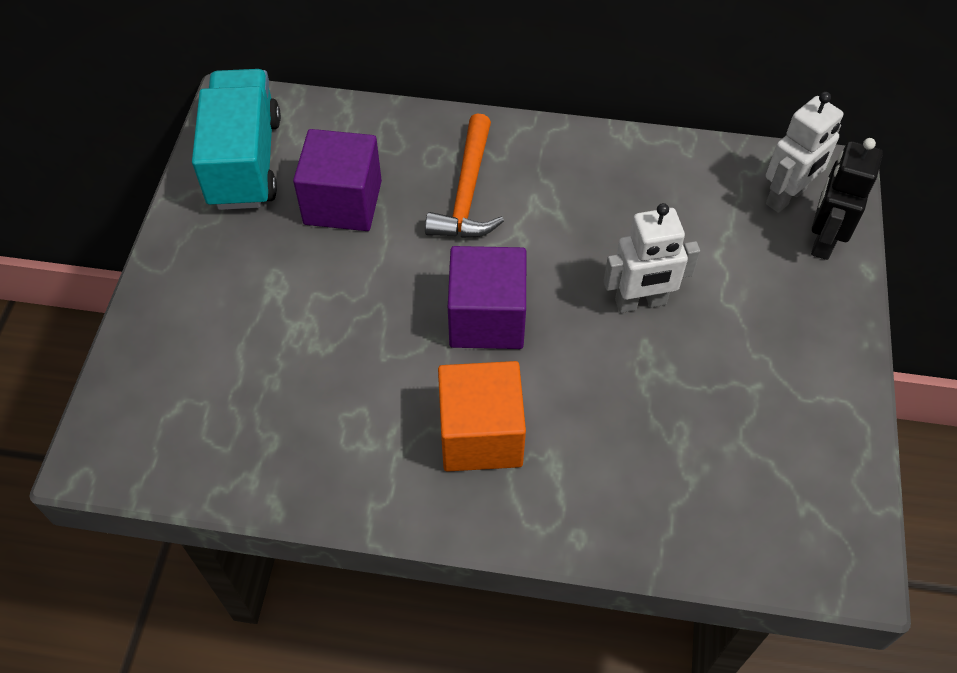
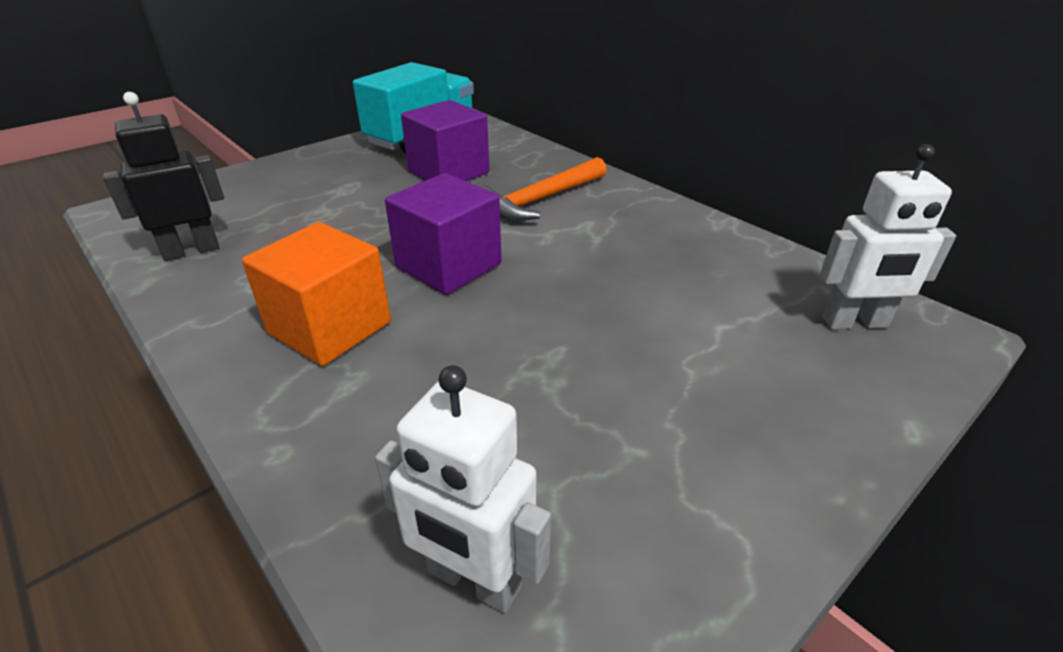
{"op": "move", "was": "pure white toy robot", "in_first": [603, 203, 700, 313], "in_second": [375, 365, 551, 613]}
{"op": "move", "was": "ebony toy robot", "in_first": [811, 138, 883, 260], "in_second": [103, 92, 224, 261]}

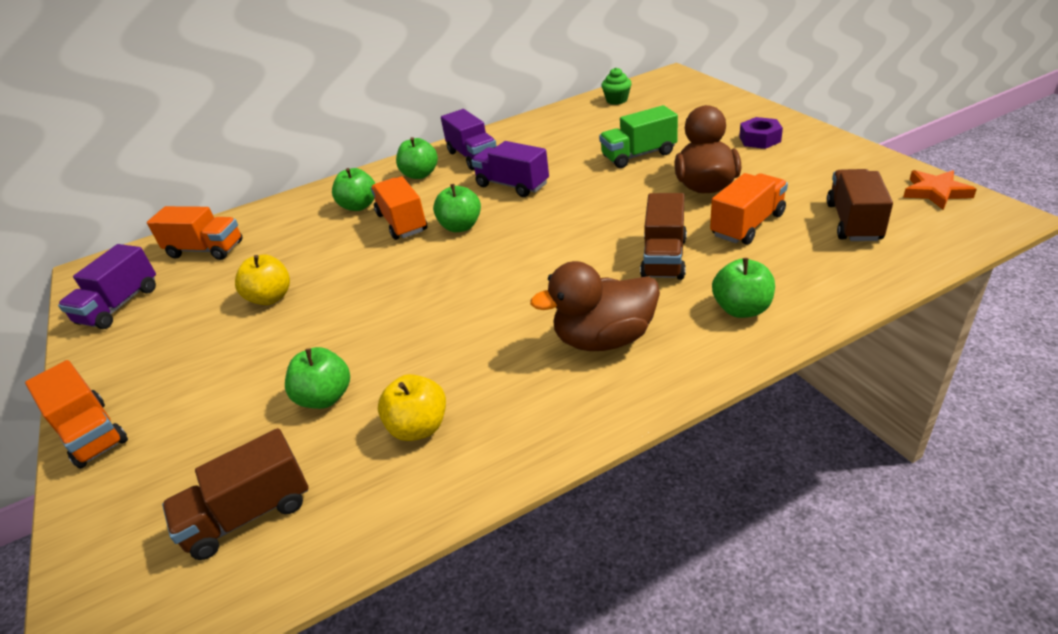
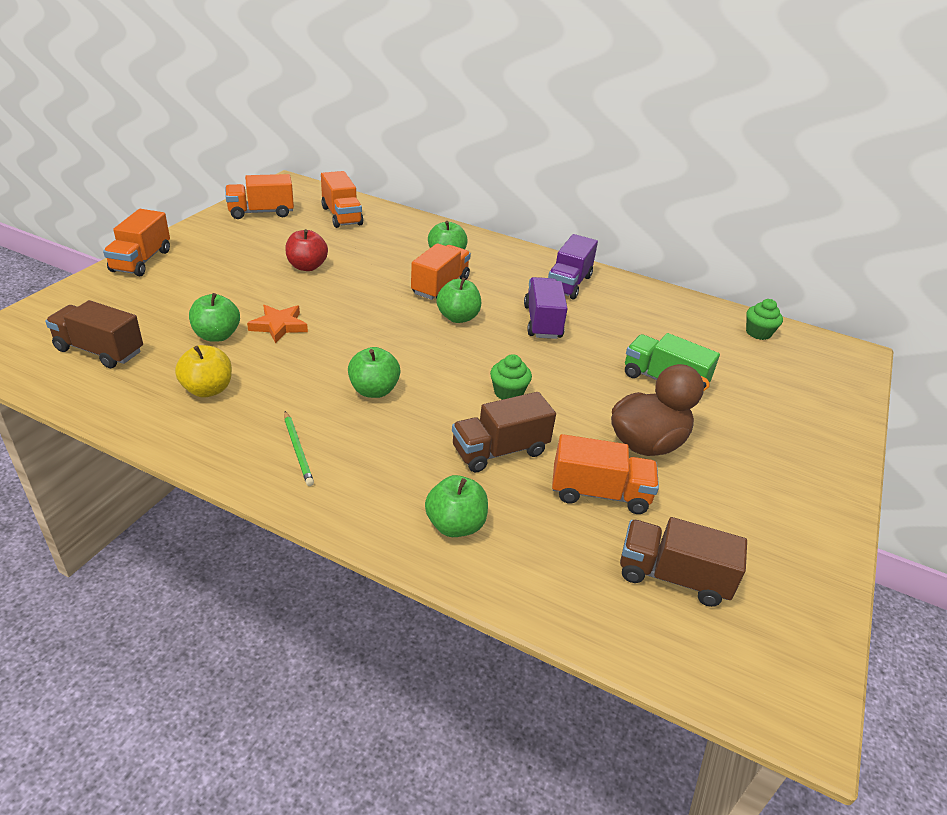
{"op": "recolor", "was": "royal purple truck", "now": "orange truck", "in_first": [58, 244, 156, 329], "in_second": [225, 174, 294, 219]}
{"op": "recolor", "was": "yellow apple", "now": "scarlet apple", "in_first": [235, 254, 290, 305], "in_second": [285, 229, 328, 271]}
{"op": "move", "was": "leaf-green apple", "in_first": [396, 137, 438, 179], "in_second": [348, 347, 401, 398]}
{"op": "delete", "was": "brown rubber duck", "in_first": [530, 261, 660, 351]}
{"op": "delete", "was": "royal purple hex nut", "in_first": [739, 117, 783, 149]}
{"op": "rotate", "was": "brown truck", "in_first": [827, 169, 893, 241], "in_second": [620, 517, 747, 607], "clockwise": -135}
{"op": "move", "was": "orange star", "in_first": [903, 170, 977, 209], "in_second": [247, 305, 308, 343]}
{"op": "insert", "now": "leaf-green wooden pencil", "in_second": [284, 411, 314, 486]}
{"op": "insert", "now": "leaf-green fairy cake", "in_second": [490, 354, 532, 400]}

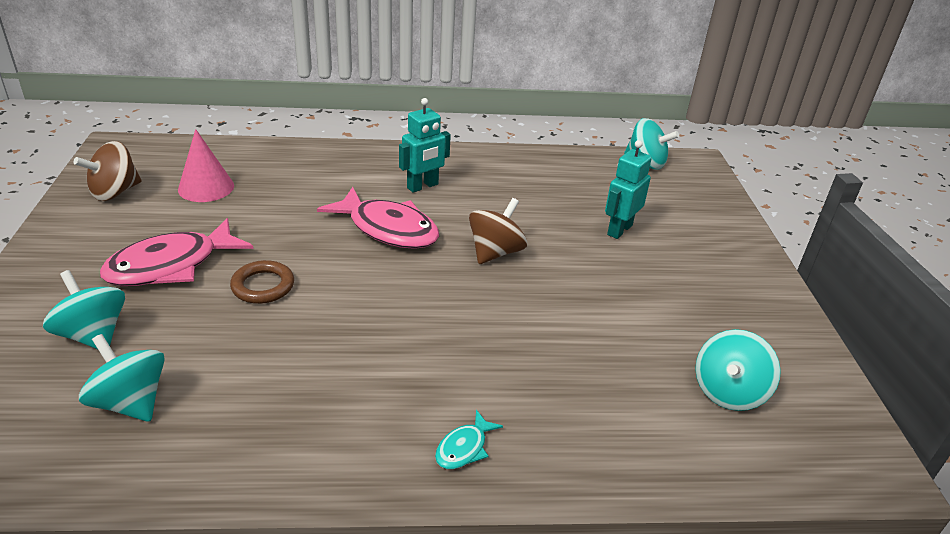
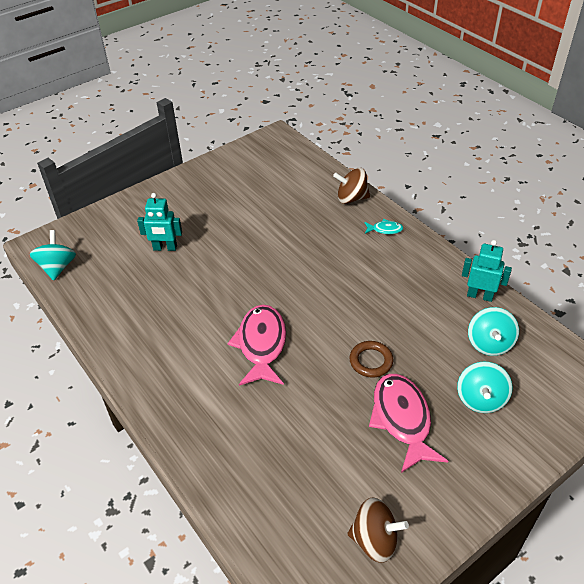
{"op": "rotate", "was": "rosy toy fish", "in_first": [100, 218, 253, 286], "in_second": [369, 374, 448, 473], "clockwise": -120}
{"op": "delete", "was": "rosy cone", "in_first": [178, 129, 234, 202]}
{"op": "move", "was": "teal toy robot", "in_first": [399, 98, 451, 193], "in_second": [462, 240, 512, 302]}
{"op": "move", "was": "brown toy top", "in_first": [469, 198, 527, 264], "in_second": [333, 168, 370, 204]}
{"op": "delete", "was": "teal toy top", "in_first": [695, 329, 781, 411]}

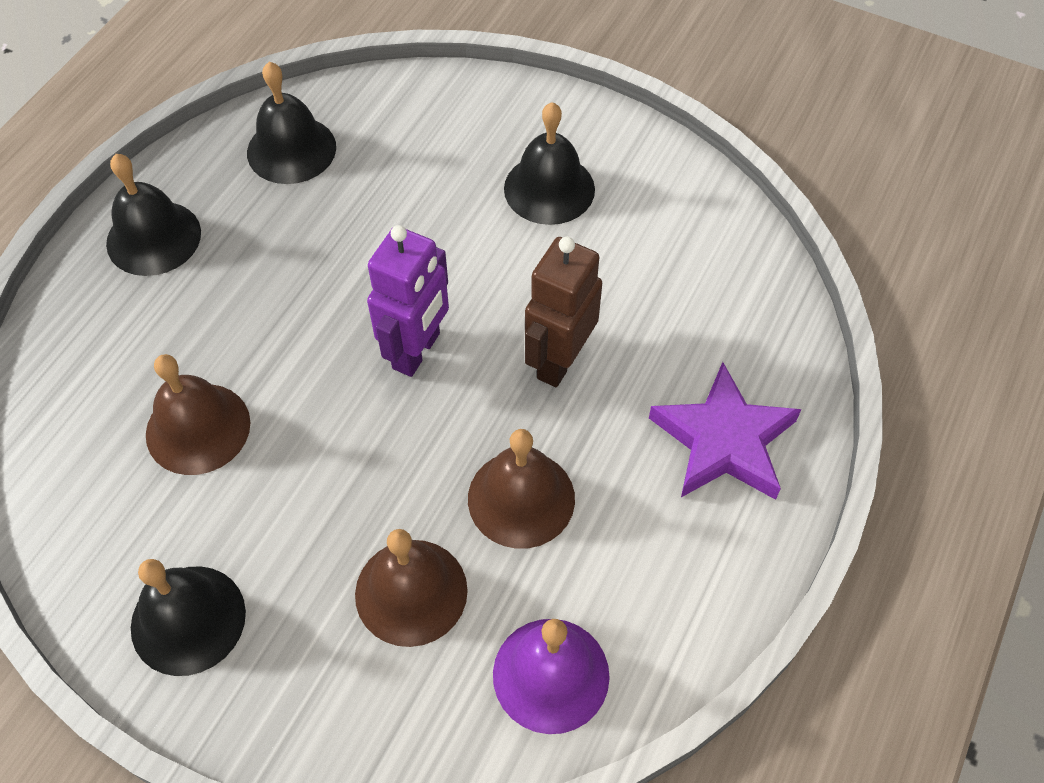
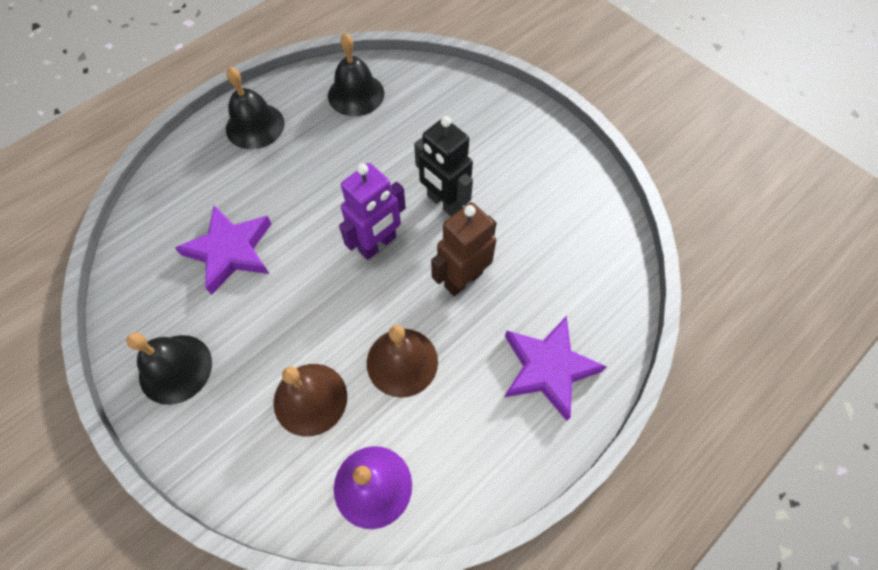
{"op": "replace", "was": "brown school bell", "now": "royal purple star", "in_first": [146, 354, 250, 475], "in_second": [175, 205, 272, 295]}
{"op": "delete", "was": "ebony school bell", "in_first": [504, 102, 595, 225]}
{"op": "insert", "now": "ebony toy robot", "in_second": [414, 116, 473, 216]}

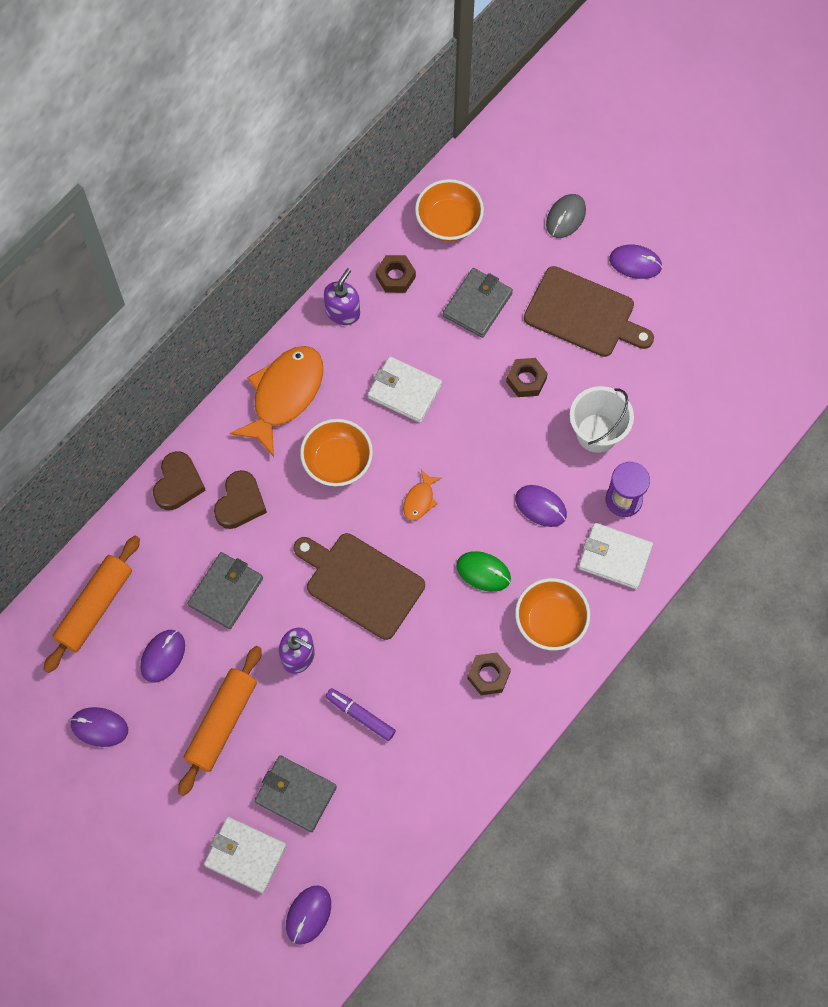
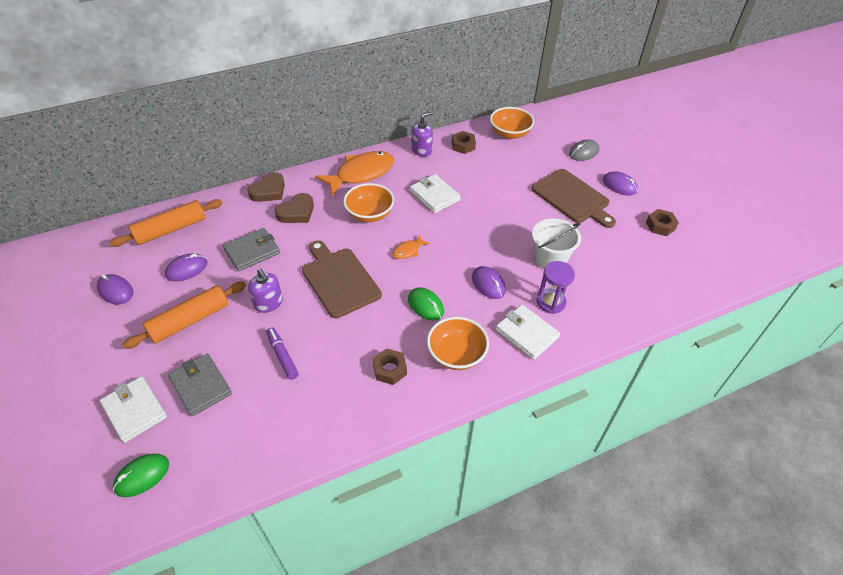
{"op": "recolor", "was": "royal purple computer mouse", "now": "leaf-green computer mouse", "in_first": [286, 885, 331, 945], "in_second": [113, 454, 169, 497]}
{"op": "delete", "was": "grey wallet", "in_first": [443, 268, 513, 338]}
{"op": "move", "was": "brown hex nut", "in_first": [506, 358, 548, 397], "in_second": [646, 209, 679, 236]}

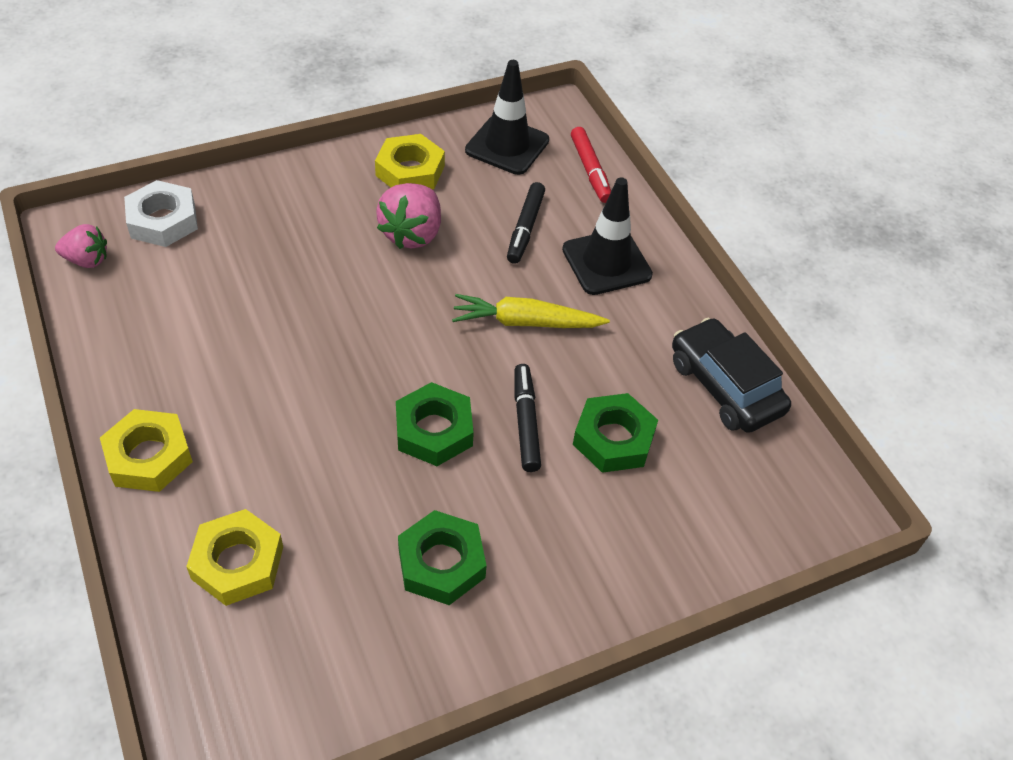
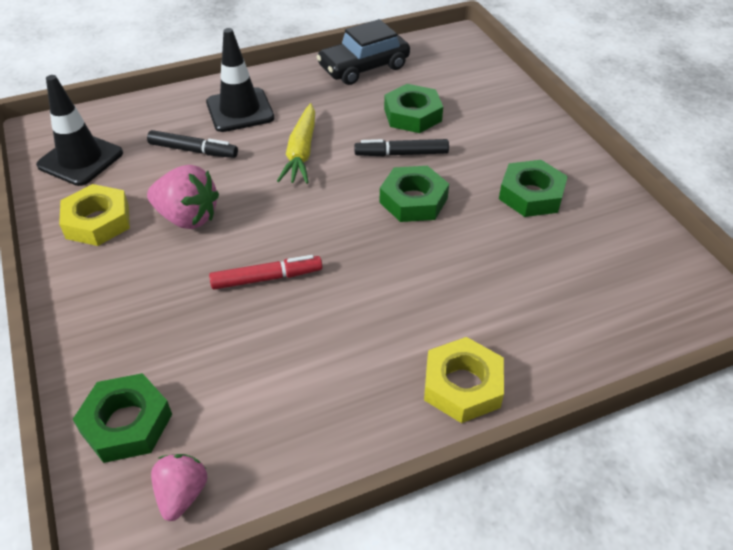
{"op": "recolor", "was": "pure white hex nut", "now": "leaf-green hex nut", "in_first": [124, 180, 198, 247], "in_second": [73, 373, 172, 463]}
{"op": "delete", "was": "yellow hex nut", "in_first": [186, 509, 283, 606]}
{"op": "move", "was": "scarlet marker pen", "in_first": [571, 127, 611, 203], "in_second": [209, 255, 322, 290]}

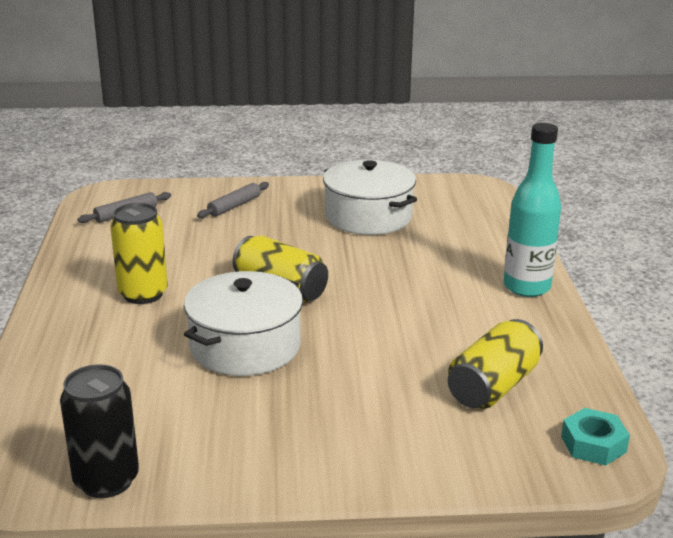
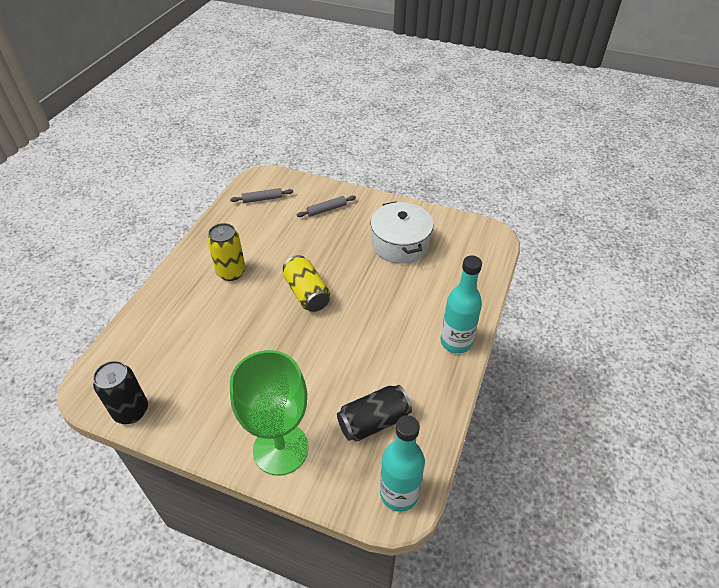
{"op": "delete", "was": "pure white cooking pot", "in_first": [184, 271, 303, 376]}
{"op": "recolor", "was": "yellow can", "now": "ebony can", "in_first": [448, 319, 543, 409], "in_second": [337, 385, 412, 441]}
{"op": "replace", "was": "teal hex nut", "now": "teal flask", "in_first": [561, 408, 630, 465], "in_second": [380, 415, 425, 512]}
{"op": "insert", "now": "leaf-green goblet", "in_second": [230, 350, 309, 476]}

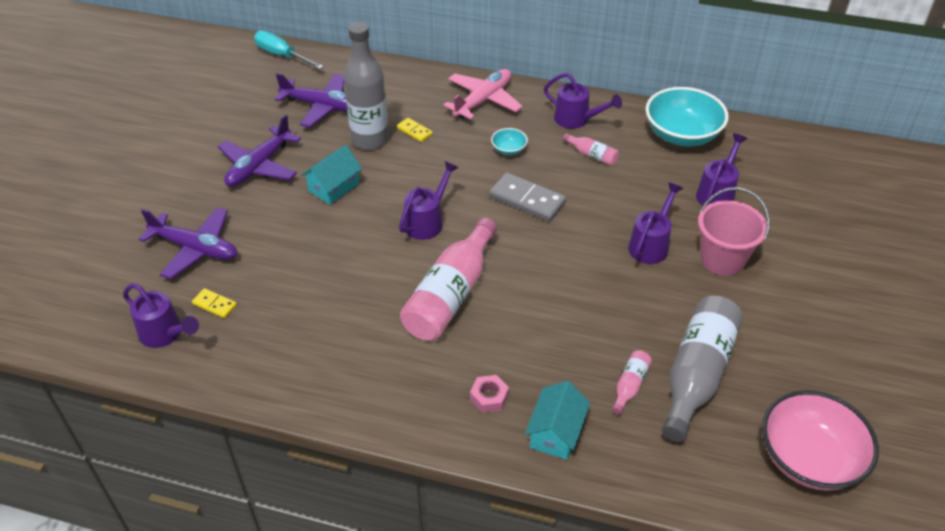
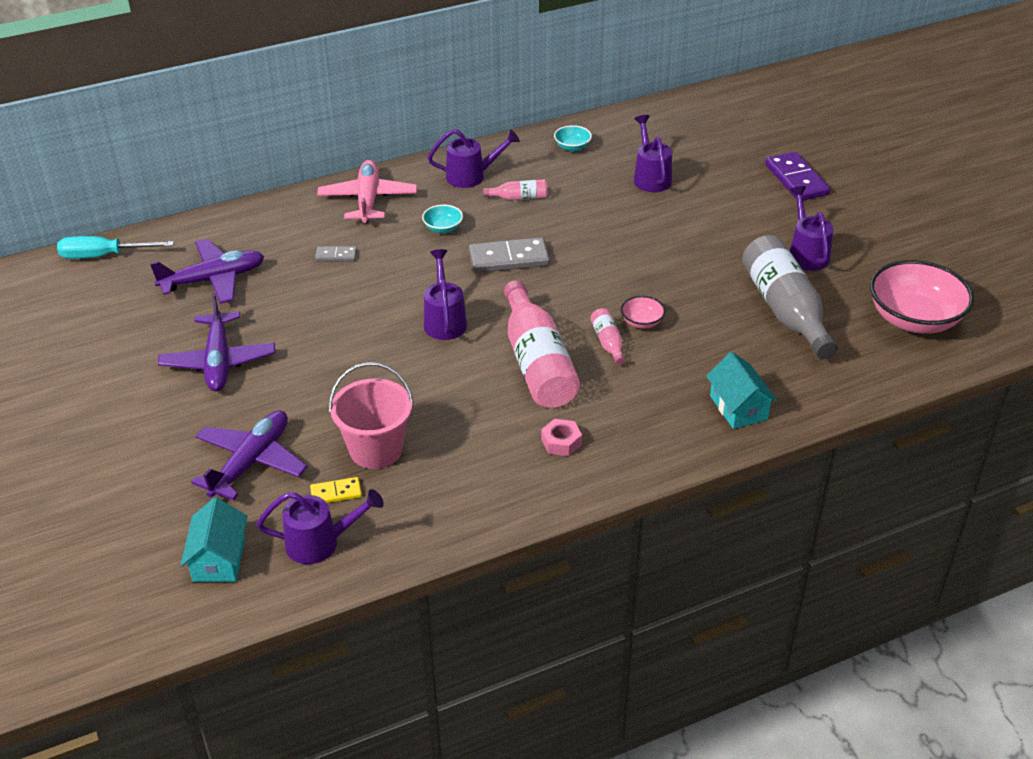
{"op": "rotate", "was": "royal purple aeroplane", "in_first": [139, 207, 237, 279], "in_second": [191, 410, 308, 500], "clockwise": -45}
{"op": "move", "was": "teal toy house", "in_first": [301, 145, 362, 205], "in_second": [181, 497, 247, 582]}
{"op": "delete", "was": "grey flask", "in_first": [344, 22, 389, 150]}
{"op": "recolor", "was": "yellow domino", "now": "grey domino", "in_first": [397, 118, 433, 142], "in_second": [315, 246, 357, 262]}
{"op": "move", "was": "rosy hex nut", "in_first": [470, 375, 509, 413], "in_second": [541, 419, 582, 456]}
{"op": "move", "was": "rosy flask", "in_first": [612, 350, 652, 415], "in_second": [590, 308, 625, 365]}
{"op": "move", "was": "royal purple watering pot", "in_first": [628, 182, 683, 264], "in_second": [790, 186, 834, 271]}
{"op": "resize", "was": "teal bowl", "in_first": [646, 87, 729, 146], "in_second": [554, 125, 592, 151], "ratio": 0.45}
{"op": "move", "was": "rosy bucket", "in_first": [698, 187, 770, 276], "in_second": [329, 362, 414, 469]}
{"op": "insert", "now": "rosy bowl", "in_second": [621, 296, 665, 328]}
{"op": "insert", "now": "royal purple domino", "in_second": [765, 152, 830, 201]}

